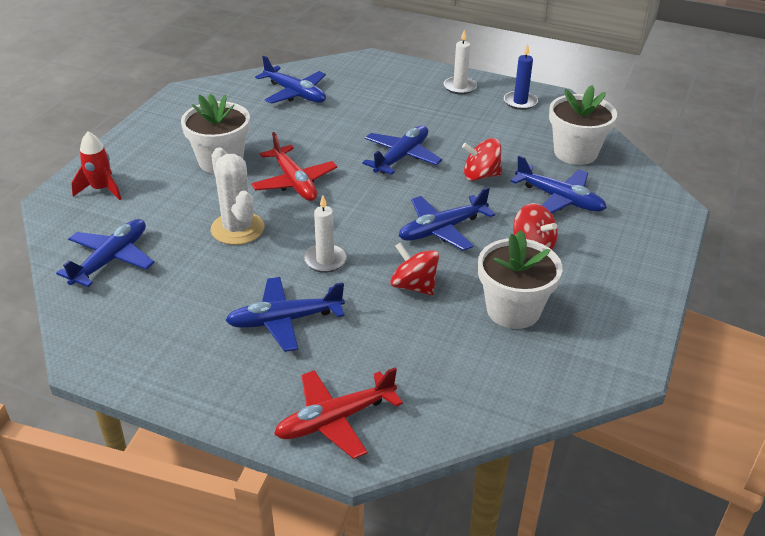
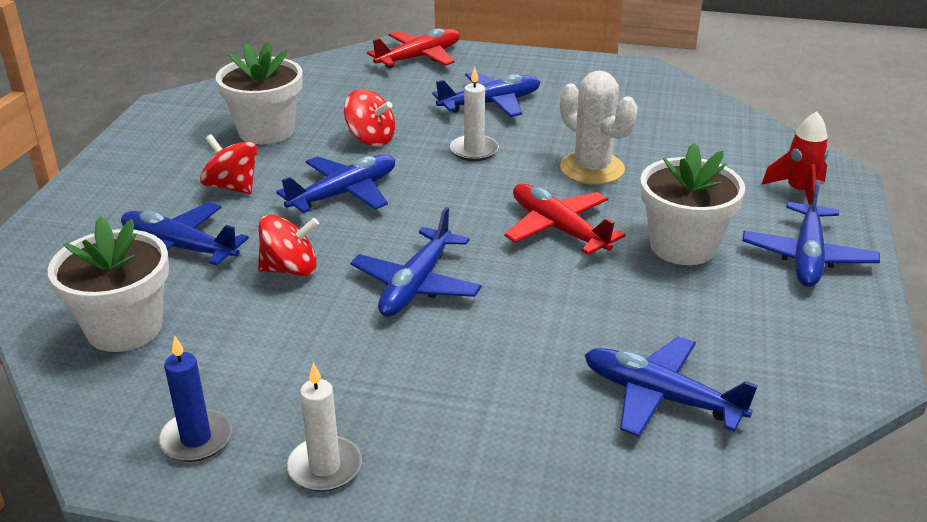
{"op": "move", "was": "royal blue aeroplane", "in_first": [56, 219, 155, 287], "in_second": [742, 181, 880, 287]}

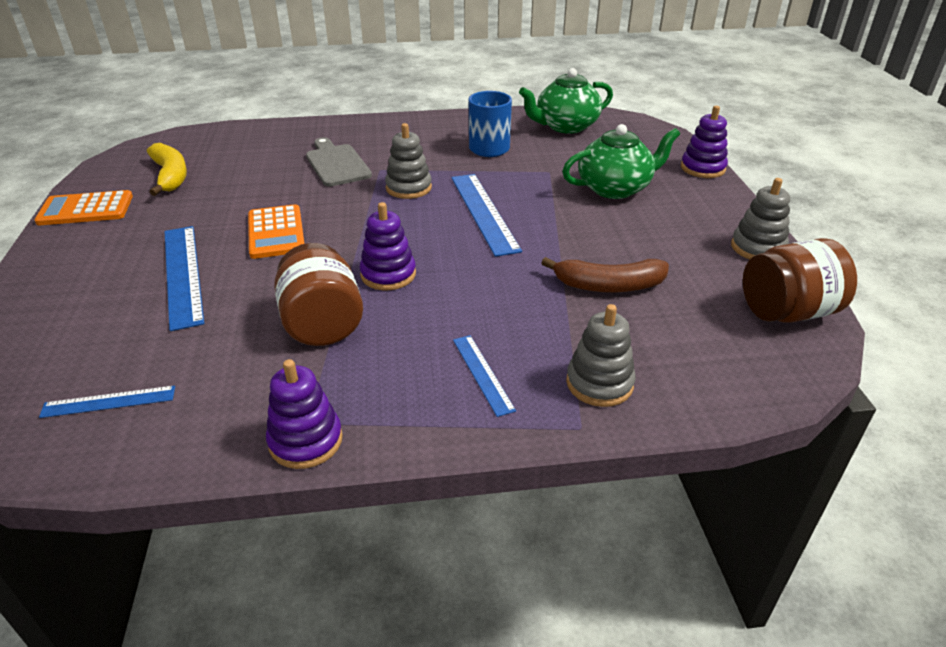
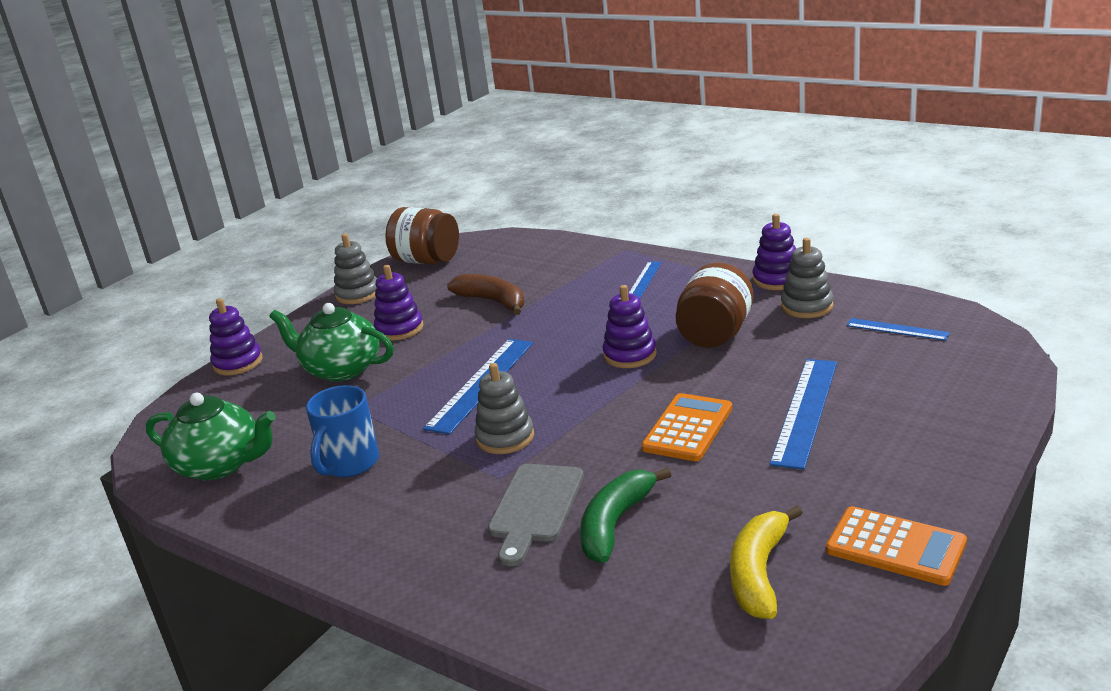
{"op": "move", "was": "grey stacking rings", "in_first": [566, 304, 636, 407], "in_second": [781, 238, 834, 318]}
{"op": "insert", "now": "royal purple stacking rings", "in_second": [374, 265, 424, 341]}
{"op": "insert", "now": "leaf-green banana fruit", "in_second": [580, 467, 671, 563]}

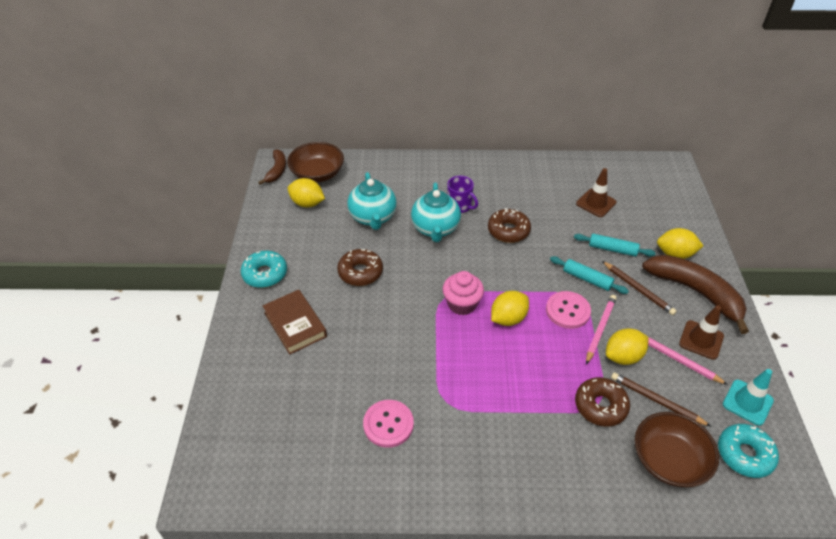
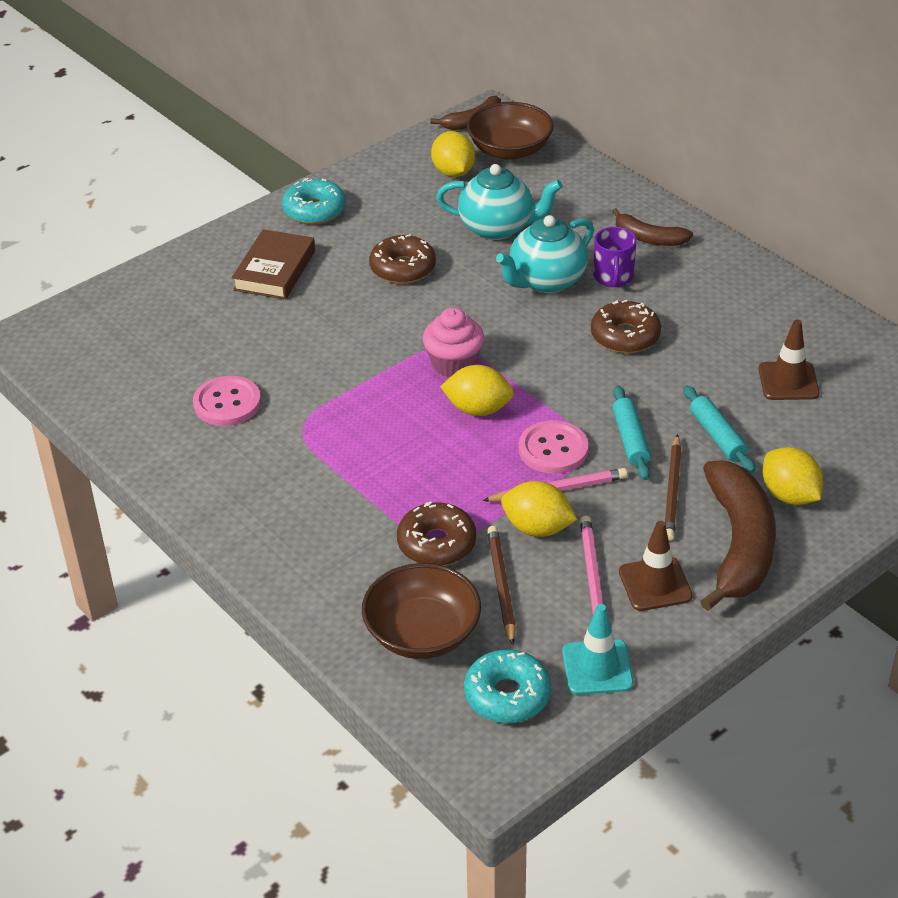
{"op": "rotate", "was": "teal tea pot", "in_first": [348, 172, 397, 230], "in_second": [436, 164, 563, 240], "clockwise": -120}
{"op": "insert", "now": "brown banana fruit", "in_second": [612, 208, 693, 246]}

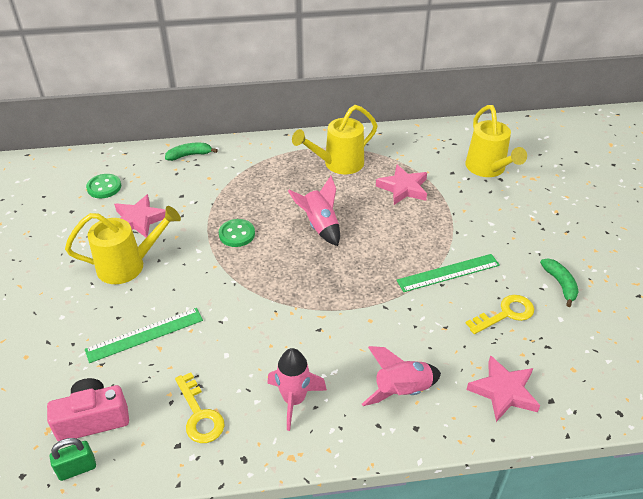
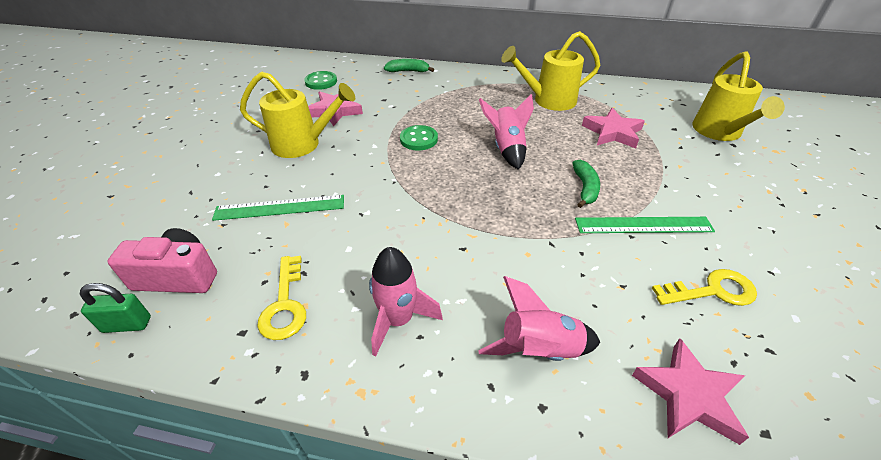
{"op": "move", "was": "leaf-green banana fruit", "in_first": [540, 259, 579, 307], "in_second": [572, 160, 600, 208]}

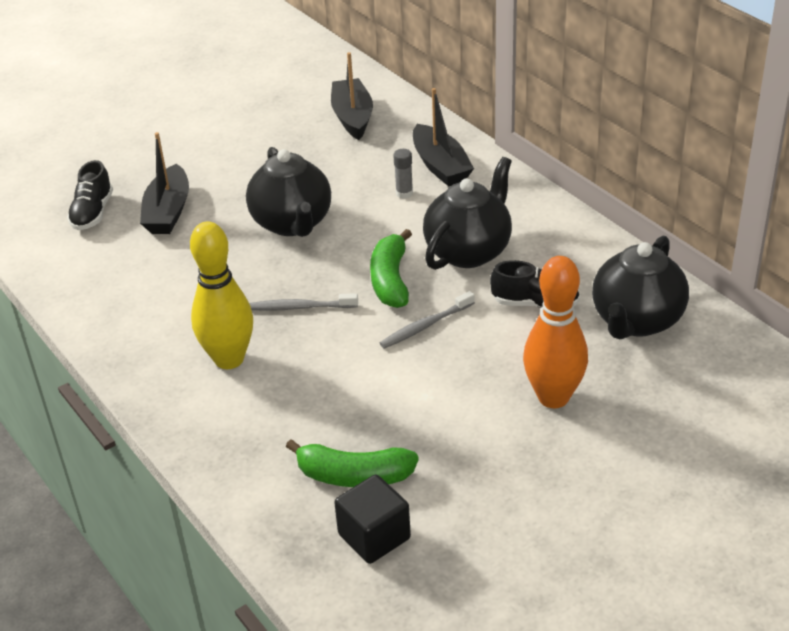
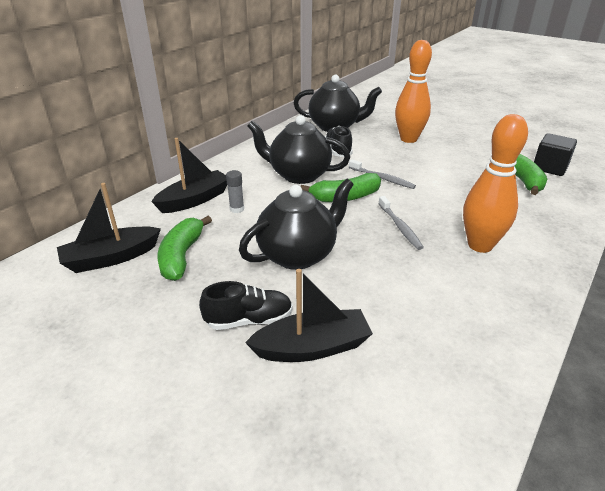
{"op": "move", "was": "ebony lace-up shoe", "in_first": [67, 160, 113, 230], "in_second": [199, 281, 293, 330]}
{"op": "recolor", "was": "yellow tenpin", "now": "orange tenpin", "in_first": [190, 222, 253, 369], "in_second": [463, 114, 528, 253]}
{"op": "insert", "now": "leaf-green banana fruit", "in_second": [158, 216, 212, 281]}

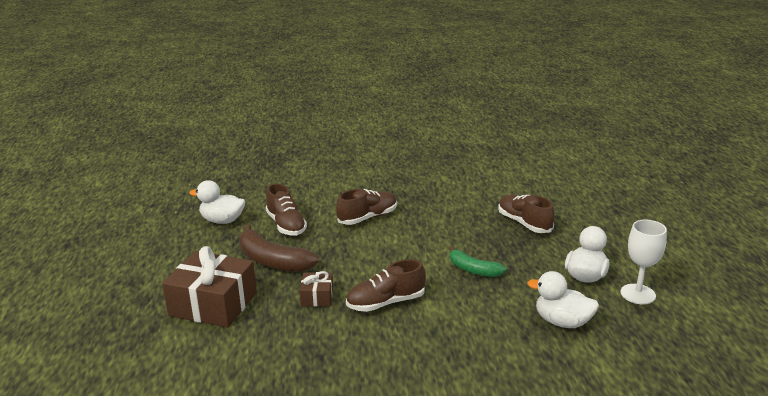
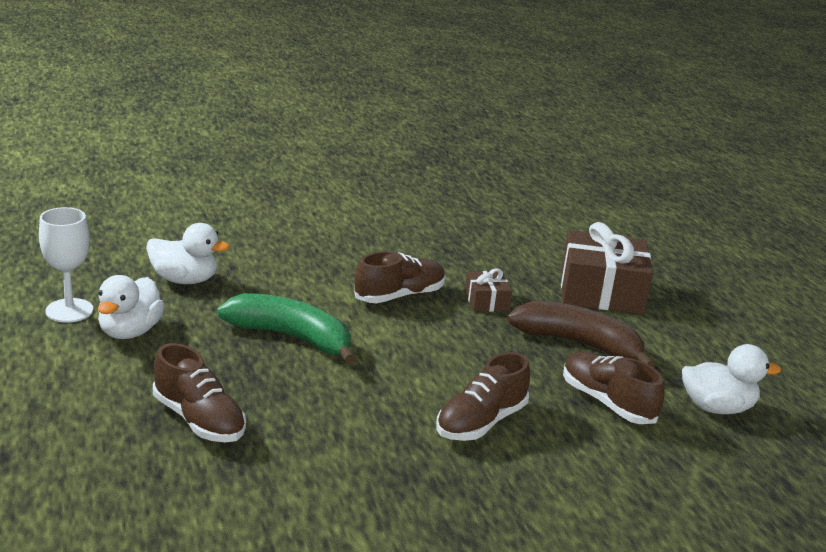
{"op": "resize", "was": "leaf-green banana fruit", "in_first": [449, 246, 507, 277], "in_second": [217, 293, 356, 364], "ratio": 1.61}

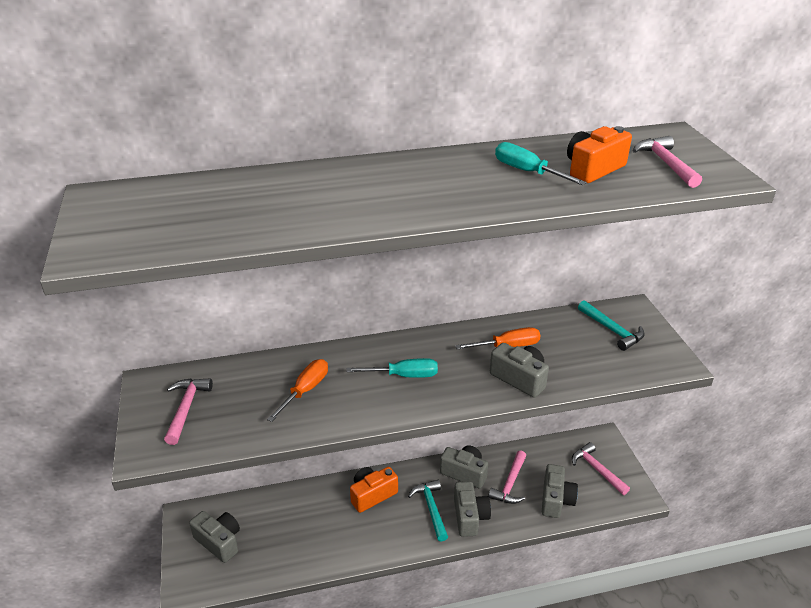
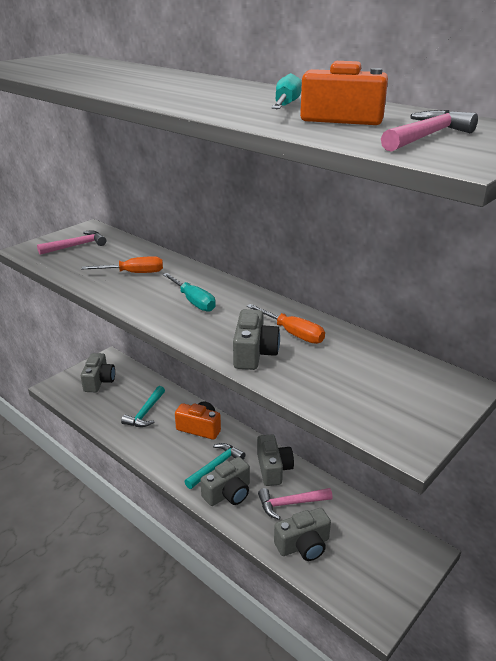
{"op": "delete", "was": "rosy claw hammer", "in_first": [572, 442, 630, 495]}
{"op": "move", "was": "teal claw hammer", "in_first": [578, 300, 645, 351], "in_second": [121, 386, 165, 427]}

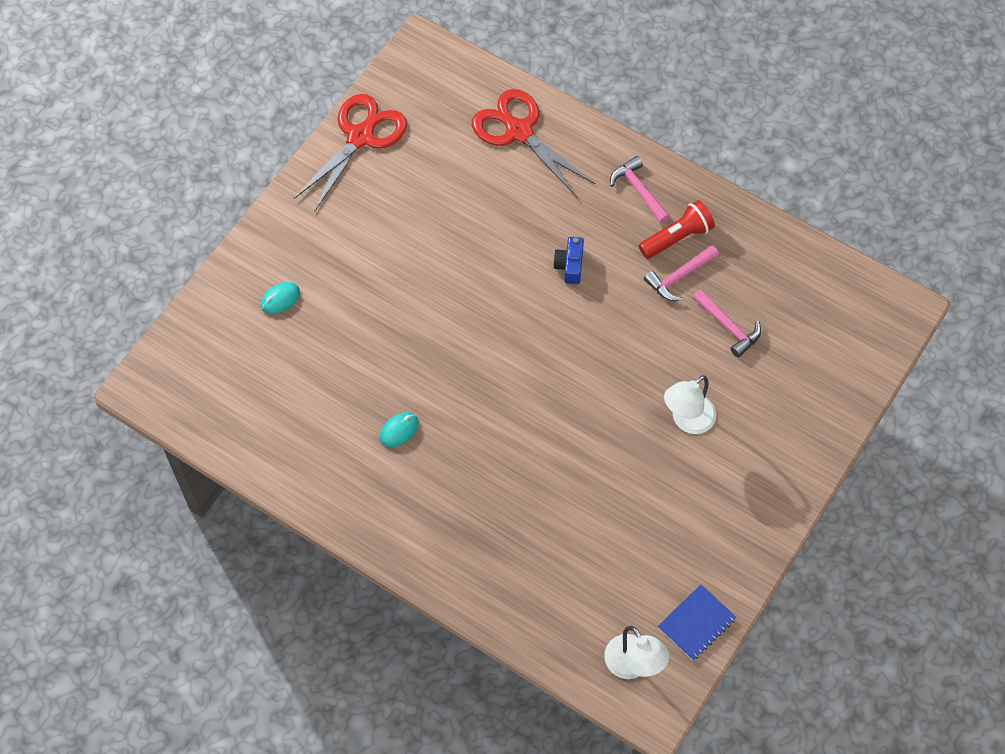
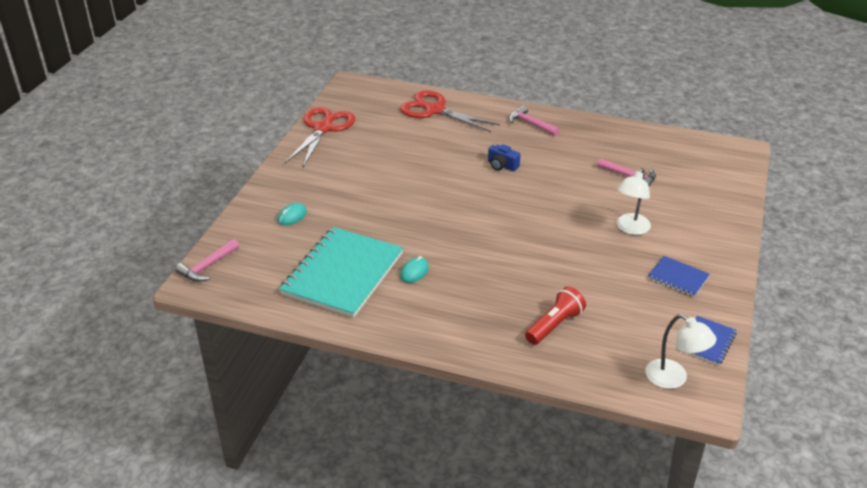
{"op": "rotate", "was": "royal blue camera", "in_first": [553, 237, 584, 284], "in_second": [488, 143, 521, 171], "clockwise": -45}
{"op": "move", "was": "scarlet pocket torch", "in_first": [639, 200, 715, 259], "in_second": [525, 286, 586, 345]}
{"op": "move", "was": "rosy claw hammer", "in_first": [644, 245, 719, 301], "in_second": [175, 239, 239, 282]}
{"op": "insert", "now": "teal exercise book", "in_second": [279, 227, 403, 318]}
{"op": "insert", "now": "royal blue exercise book", "in_second": [648, 256, 710, 297]}

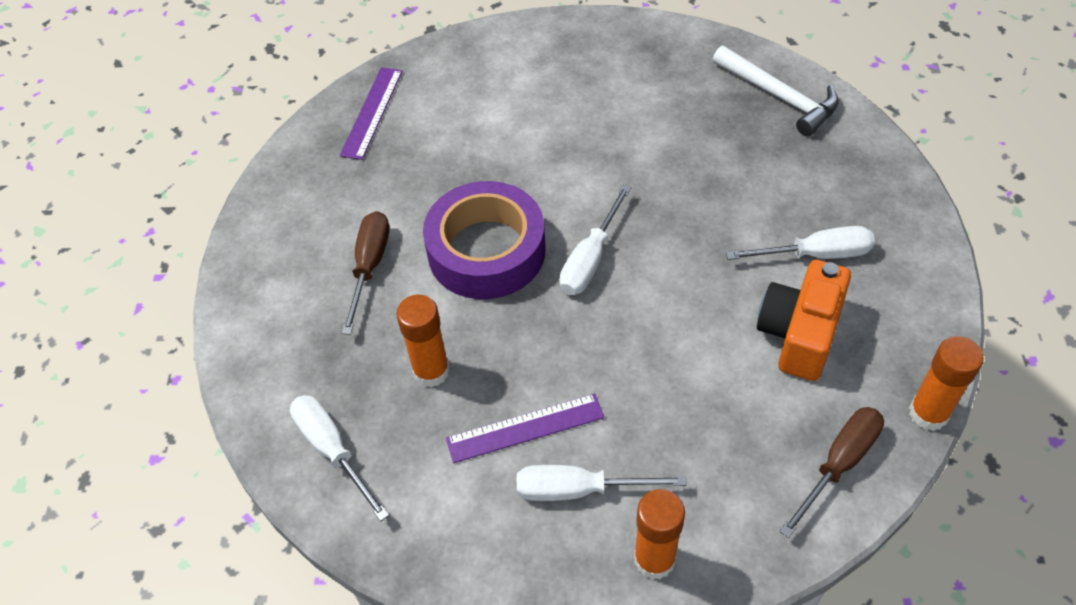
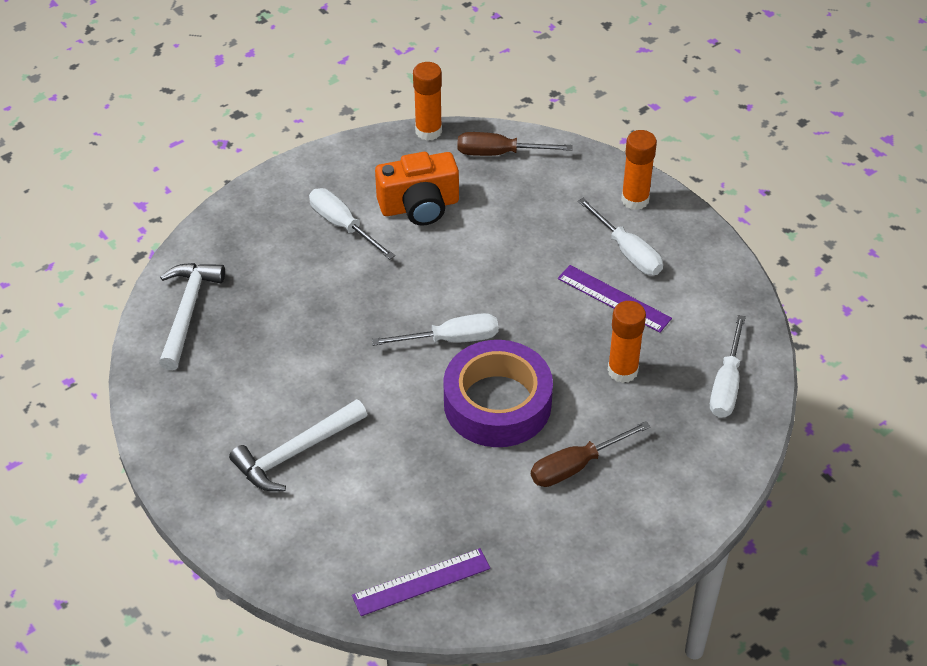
{"op": "insert", "now": "pure white claw hammer", "in_second": [229, 399, 367, 491]}

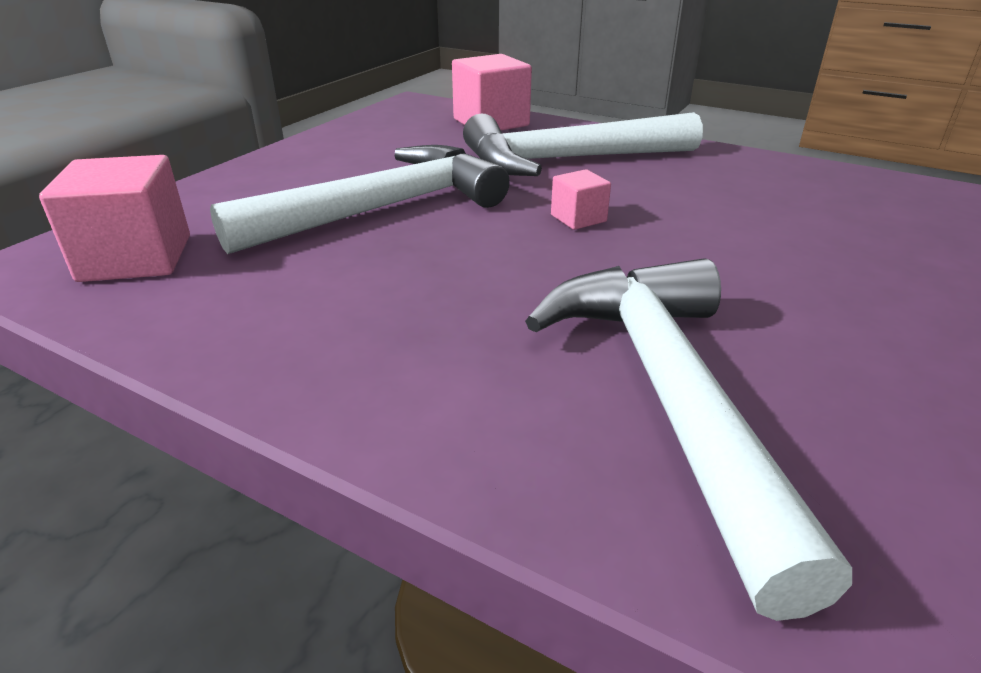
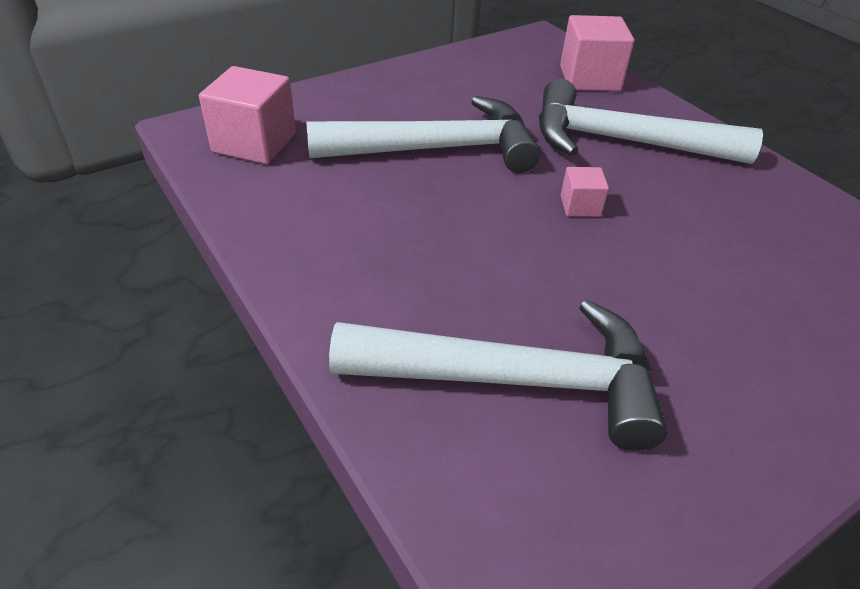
{"op": "rotate", "was": "pure white claw hammer", "in_first": [525, 258, 852, 621], "in_second": [329, 299, 668, 451], "clockwise": 75}

